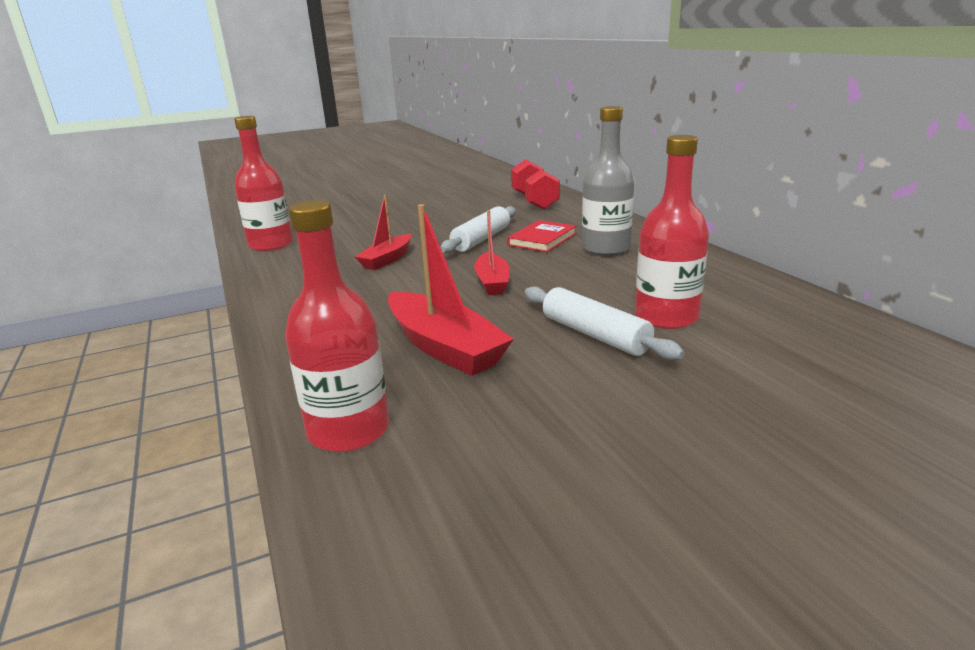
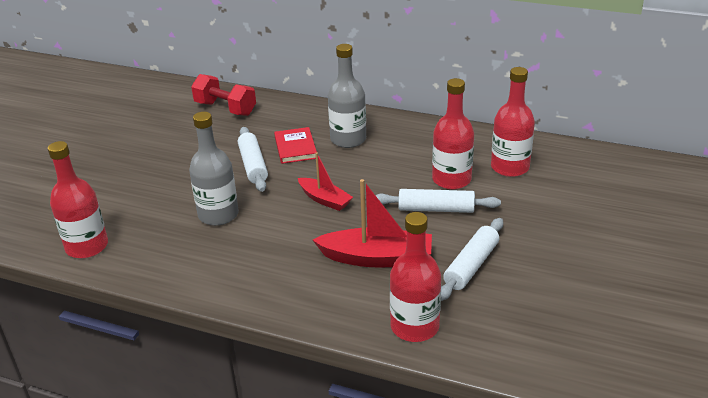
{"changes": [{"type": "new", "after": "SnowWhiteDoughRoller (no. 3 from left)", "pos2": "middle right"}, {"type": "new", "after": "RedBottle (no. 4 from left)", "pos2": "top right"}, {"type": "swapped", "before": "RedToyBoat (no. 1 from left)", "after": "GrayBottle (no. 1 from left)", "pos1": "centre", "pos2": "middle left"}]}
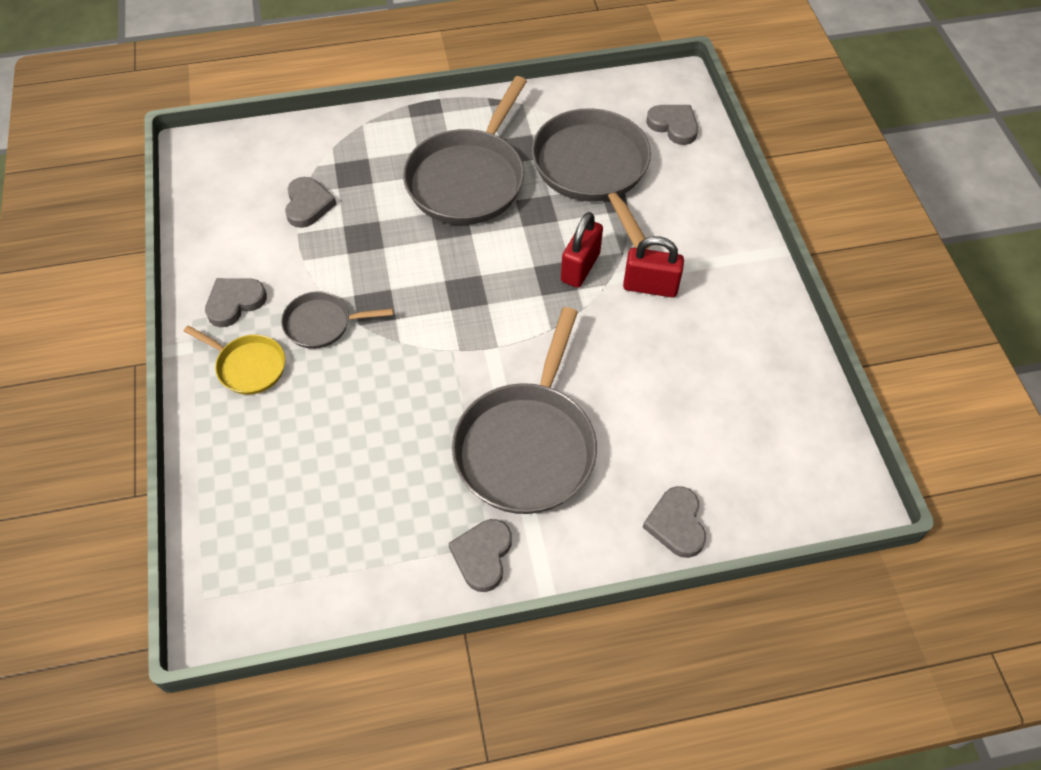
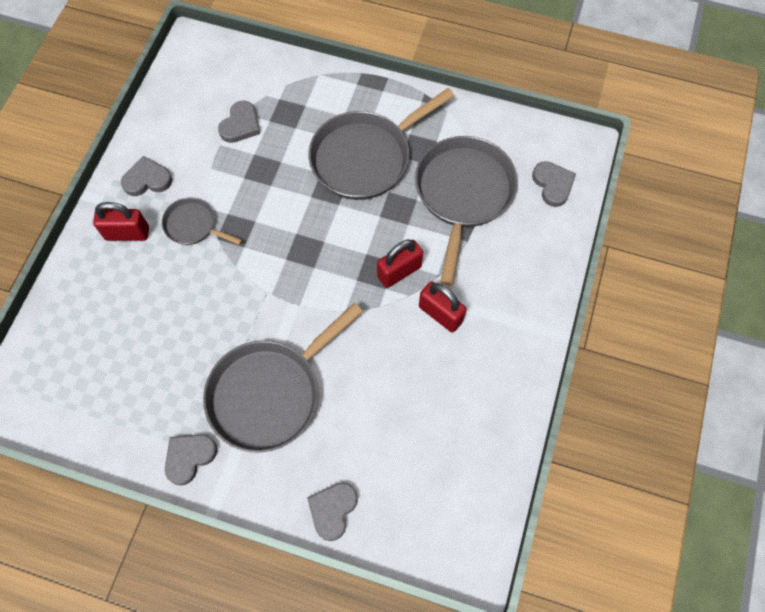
{"changes": [{"type": "swapped", "before": "BrightYellowSkillet", "after": "RedLock (no. 1 from left)", "pos1": "middle left", "pos2": "middle left"}]}
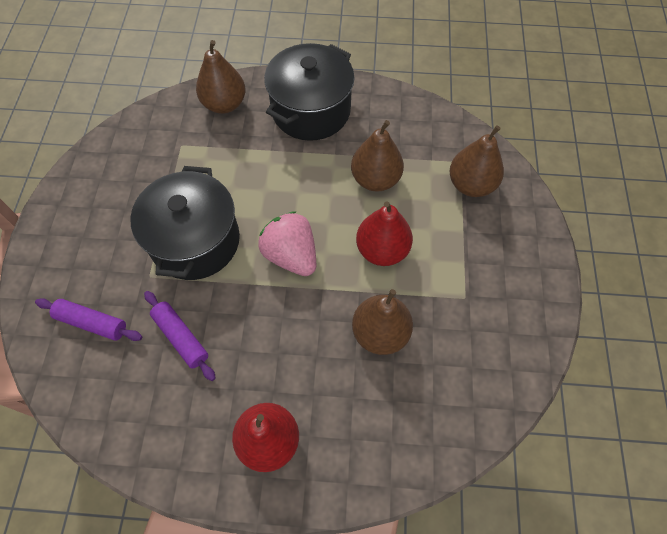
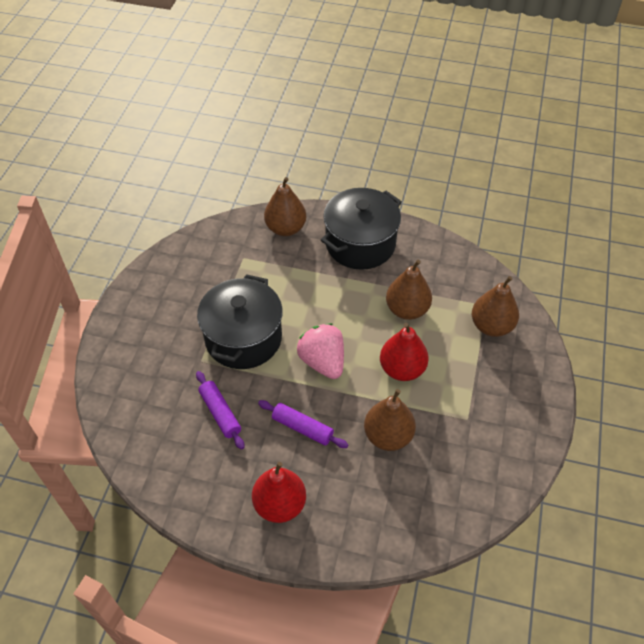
{"changes": [{"type": "shifted", "before": "PurpleDoughRoller (no. 1 from left in the first image)", "after": "PurpleDoughRoller (no. 2 from left)", "pos1": "middle left", "pos2": "centre"}]}
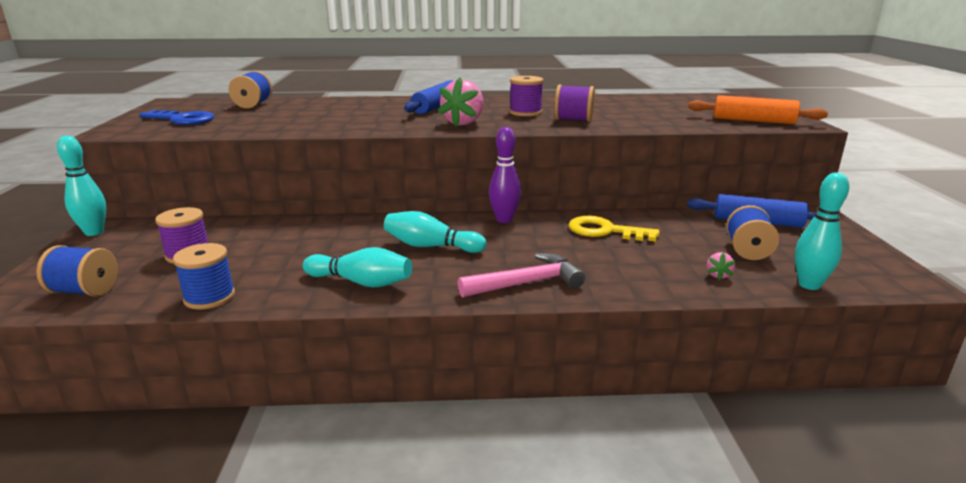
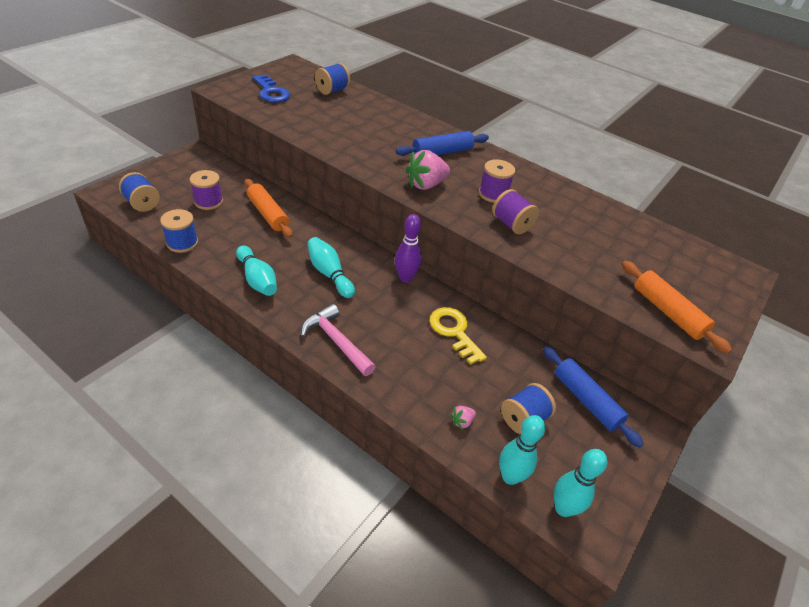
{"changes": [{"type": "new", "after": "OrangeColouredDoughRoller (no. 1 from left)", "pos2": "middle left"}, {"type": "shifted", "before": "TurquoiseBowlingPin (no. 1 from left in the first image)", "after": "TurquoiseBowlingPin (no. 4 from left)", "pos1": "middle left", "pos2": "bottom right"}, {"type": "rotated", "before": "PinkCarpenter'sHammer", "pos1": "centre", "pos2": "centre", "turn": -150}]}
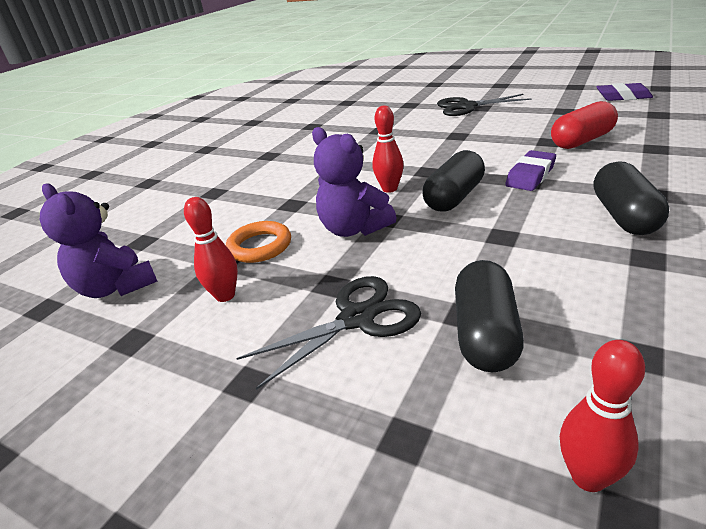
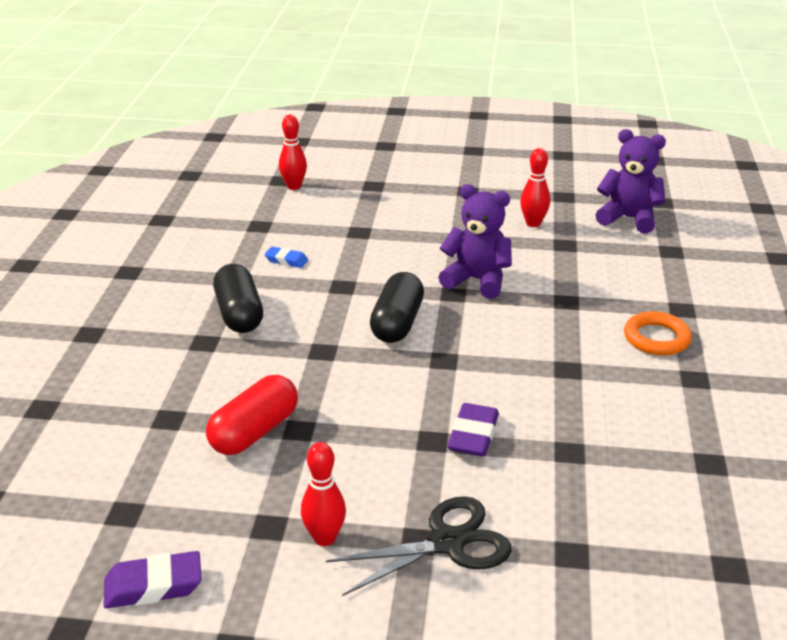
{"changes": [{"type": "gone", "before": "BlackScissors (no. 1 from left)", "pos1": "centre"}, {"type": "gone", "before": "BlackPillShape (no. 2 from left)", "pos1": "middle right"}, {"type": "new", "after": "BlueGumEraser", "pos2": "centre"}, {"type": "shifted", "before": "OrangeColouredTorus", "pos1": "centre", "pos2": "middle right"}, {"type": "shifted", "before": "RedBowlingPin (no. 2 from left)", "pos1": "top centre", "pos2": "bottom centre"}, {"type": "shifted", "before": "PurpleGumEraser (no. 1 from left in the first image)", "after": "PurpleGumEraser (no. 2 from left)", "pos1": "top right", "pos2": "bottom centre"}]}
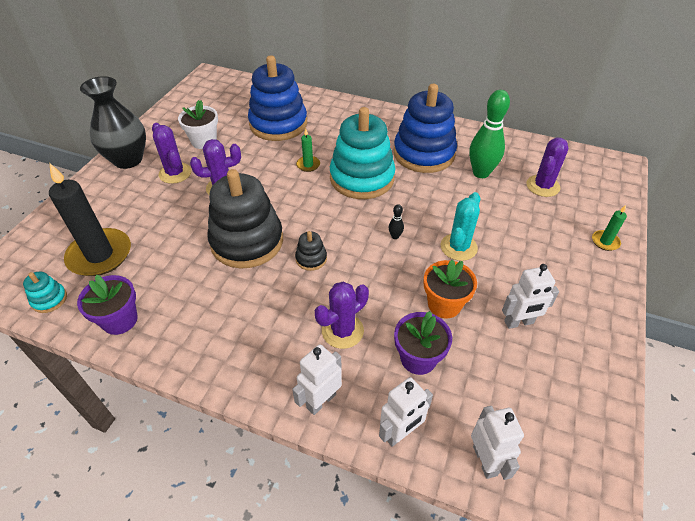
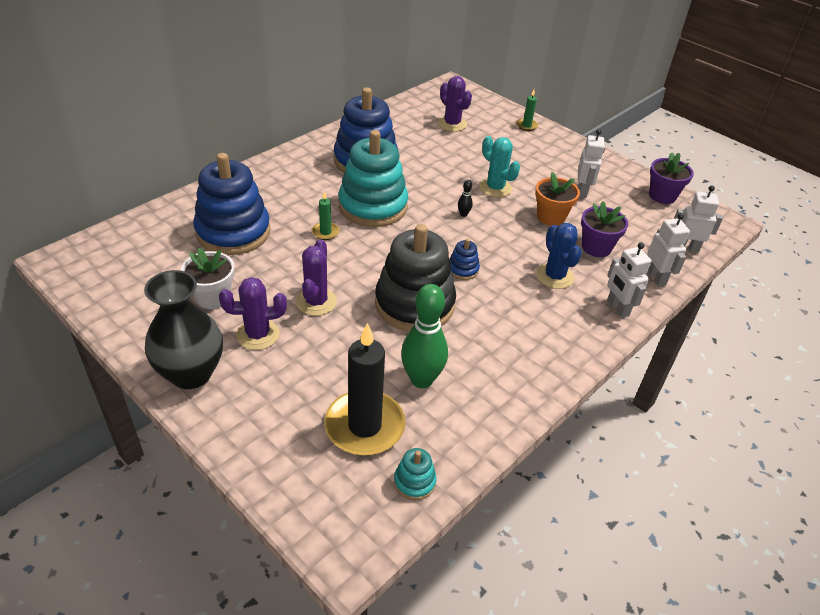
{"changes": [{"type": "shifted", "before": "PurplePlantPot (no. 1 from left in the first image)", "after": "PurplePlantPot (no. 2 from left)", "pos1": "middle left", "pos2": "top right"}, {"type": "shifted", "before": "LeafGreenBowlingPin", "pos1": "top right", "pos2": "centre"}, {"type": "repainted", "before": "BlackStackingRings (no. 2 from left)", "after": "BlueStackingRings (no. 3 from left)", "pos1": "centre", "pos2": "centre"}, {"type": "repainted", "before": "PurpleCactus (no. 3 from left)", "after": "BlueCactus", "pos1": "centre", "pos2": "middle right"}]}
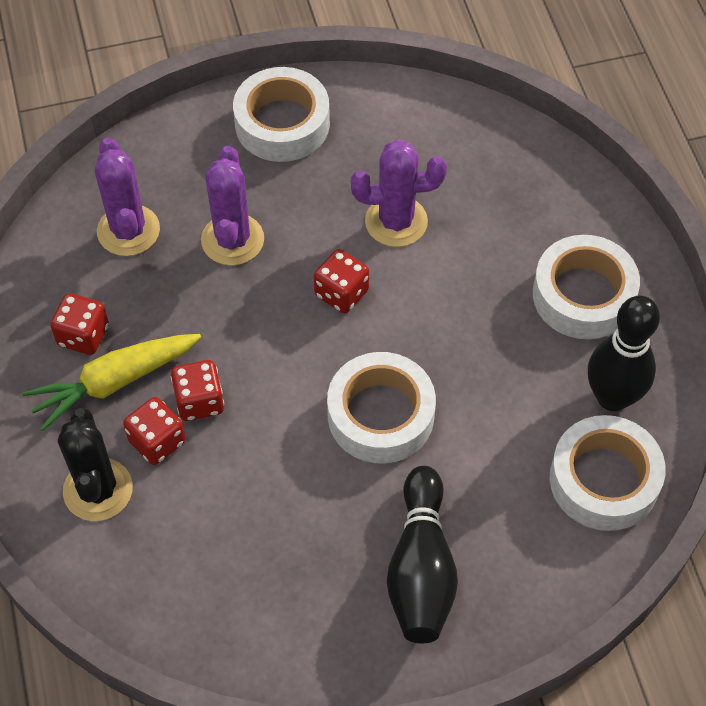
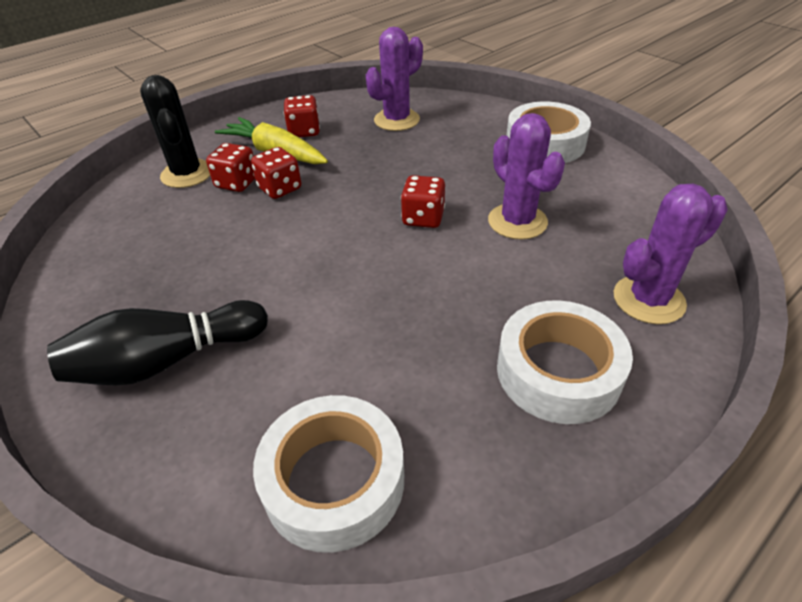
{"changes": [{"type": "gone", "before": "SnowWhiteTape (no. 2 from left)", "pos1": "centre"}, {"type": "gone", "before": "BlackBowlingPin (no. 2 from left)", "pos1": "middle right"}, {"type": "shifted", "before": "PurpleCactus (no. 2 from left in the first image)", "after": "PurpleCactus (no. 3 from left)", "pos1": "top left", "pos2": "middle right"}, {"type": "rotated", "before": "BlackCactus", "pos1": "middle left", "pos2": "top left", "turn": -75}]}
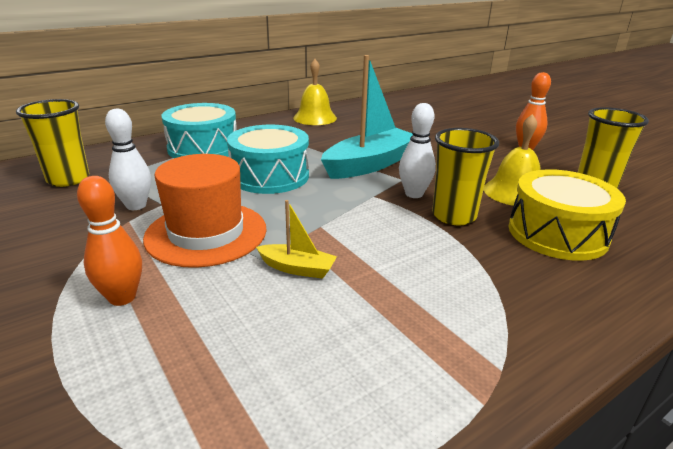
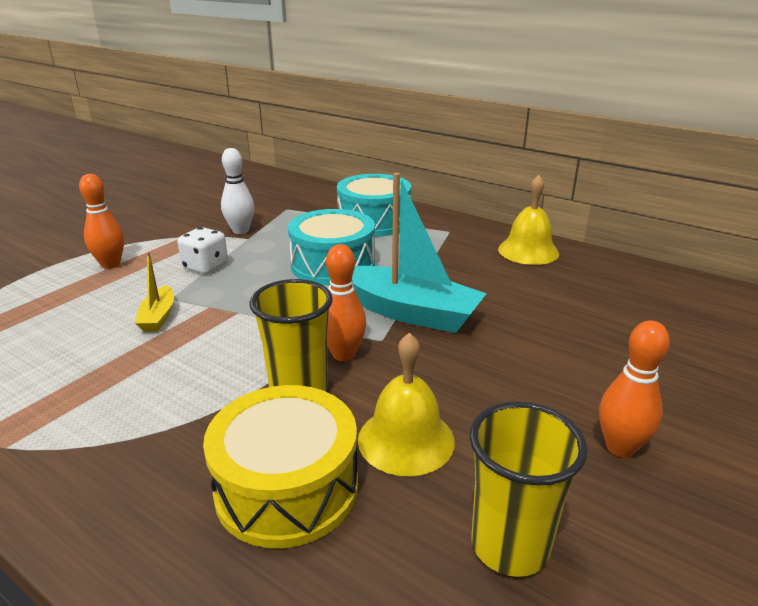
{"changes": [{"type": "gone", "before": "BrightYellowBeaker (no. 1 from left)", "pos1": "top left"}, {"type": "swapped", "before": "OrangeColouredHat", "after": "SnowWhiteDice", "pos1": "middle left", "pos2": "middle left"}, {"type": "repainted", "before": "SnowWhiteBowlingPin (no. 2 from left)", "after": "OrangeColouredBowlingPin (no. 2 from left)", "pos1": "centre", "pos2": "centre"}]}
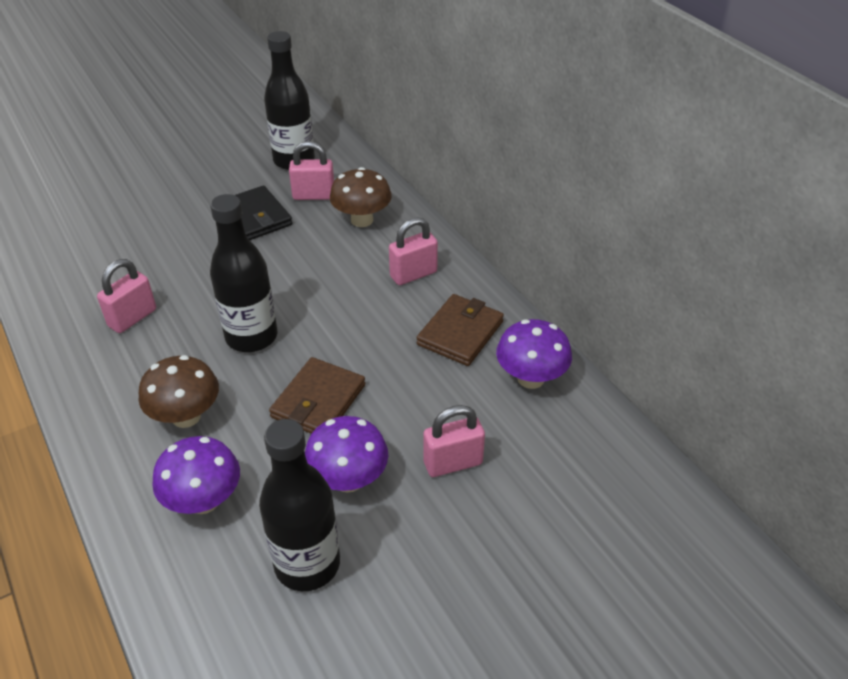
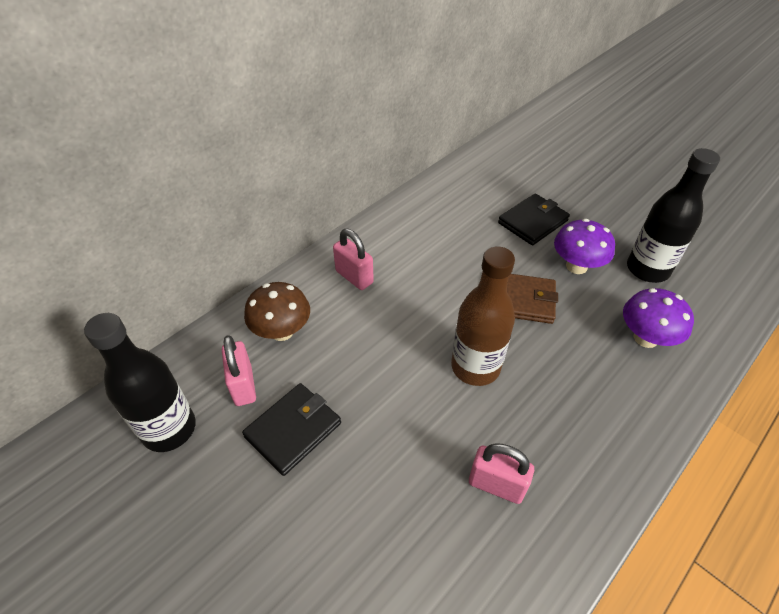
{"changes": [{"type": "gone", "before": "RussetFungus (no. 1 from left)", "pos1": "middle left"}, {"type": "gone", "before": "RussetWallet (no. 2 from left)", "pos1": "centre"}, {"type": "gone", "before": "PurpleFungus (no. 3 from left)", "pos1": "centre"}, {"type": "swapped", "before": "PinkLock (no. 4 from left)", "after": "BlackWallet (no. 2 from left)", "pos1": "centre", "pos2": "middle right"}, {"type": "repainted", "before": "BlackBottle (no. 1 from left)", "after": "RussetBottle", "pos1": "middle left", "pos2": "centre"}]}
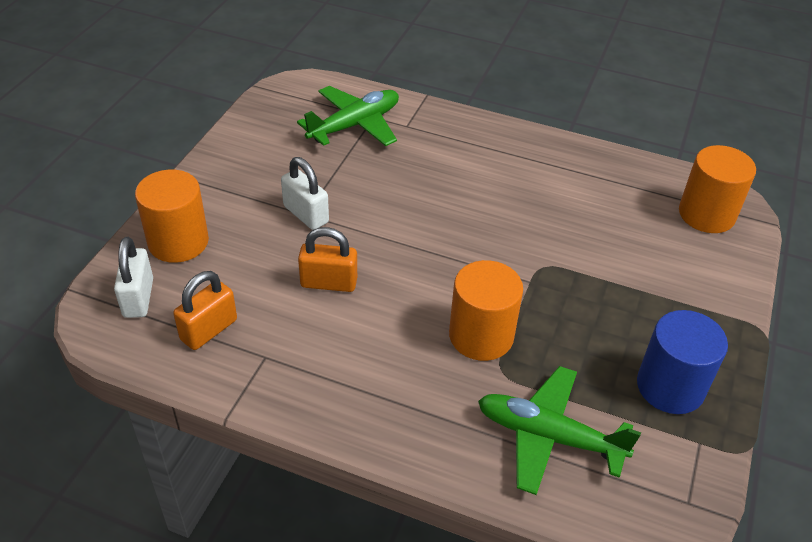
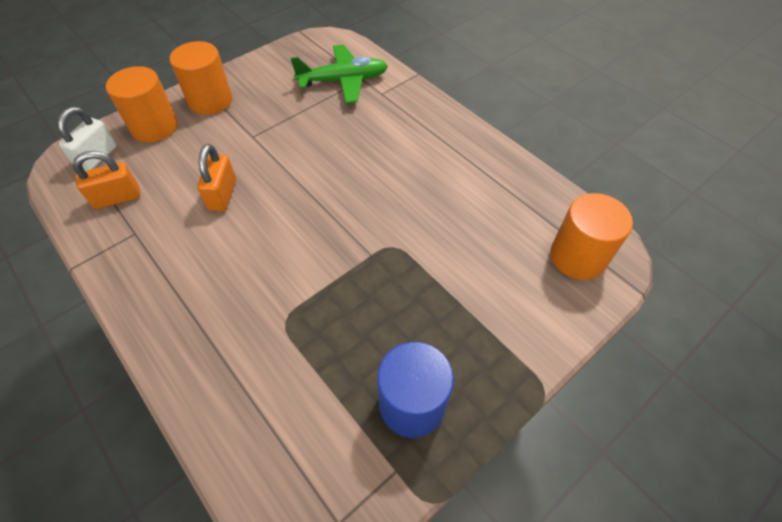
{"changes": [{"type": "gone", "before": "SnowWhiteLock (no. 2 from left)", "pos1": "centre"}, {"type": "gone", "before": "LeafGreenPlane (no. 2 from left)", "pos1": "bottom right"}, {"type": "shifted", "before": "OrangeColouredCylinderShape (no. 2 from left)", "pos1": "centre", "pos2": "top left"}, {"type": "rotated", "before": "OrangeColouredLock (no. 2 from left)", "pos1": "centre", "pos2": "middle left", "turn": 60}]}
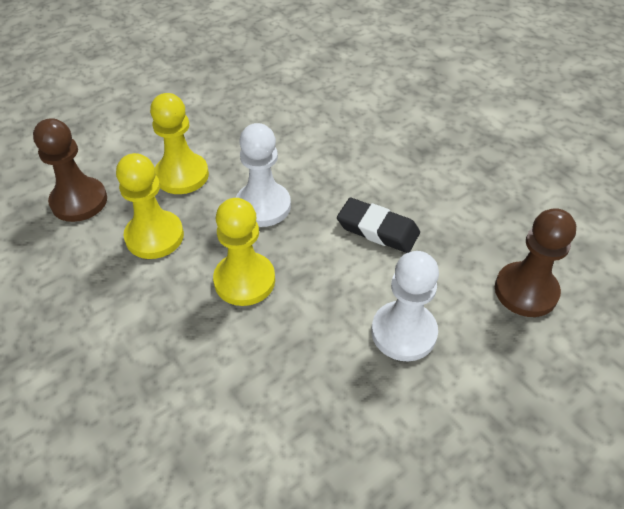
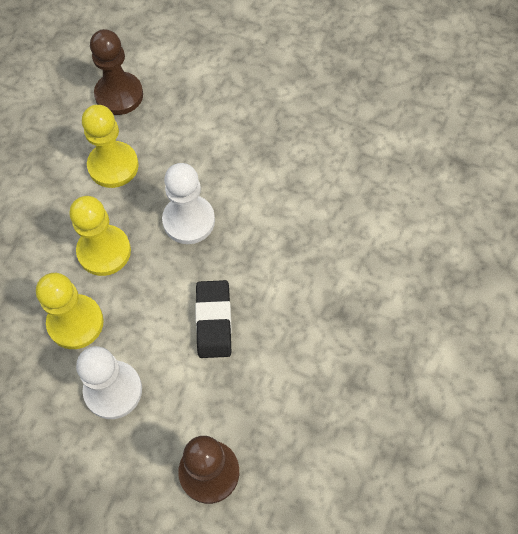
{"changes": [{"type": "shifted", "before": "BrightYellowChessPawn (no. 2 from left in the first image)", "after": "BrightYellowChessPawn (no. 1 from left)", "pos1": "top left", "pos2": "middle left"}]}
